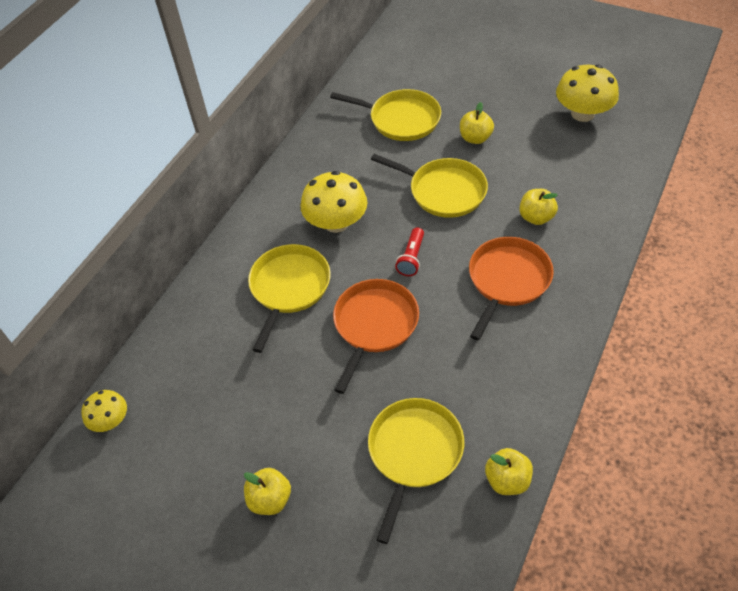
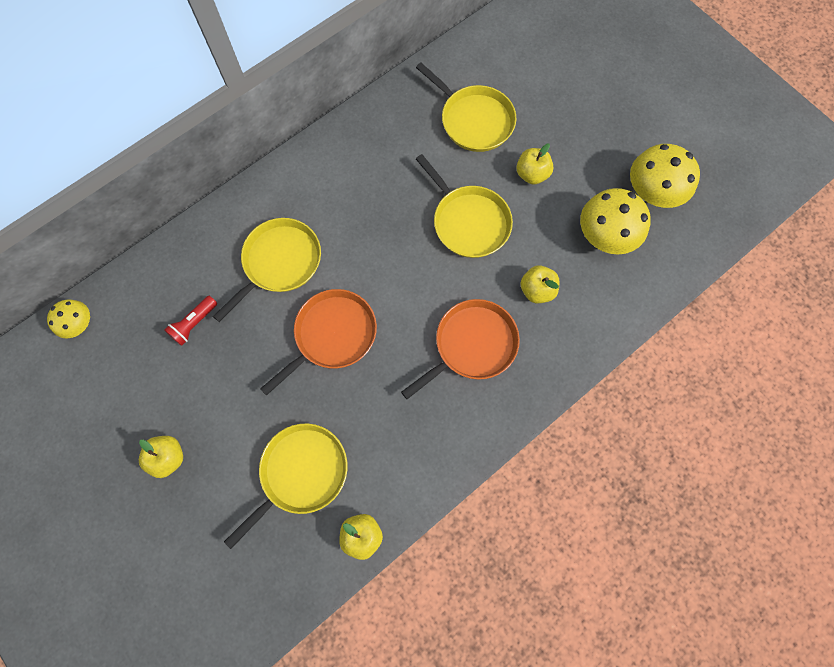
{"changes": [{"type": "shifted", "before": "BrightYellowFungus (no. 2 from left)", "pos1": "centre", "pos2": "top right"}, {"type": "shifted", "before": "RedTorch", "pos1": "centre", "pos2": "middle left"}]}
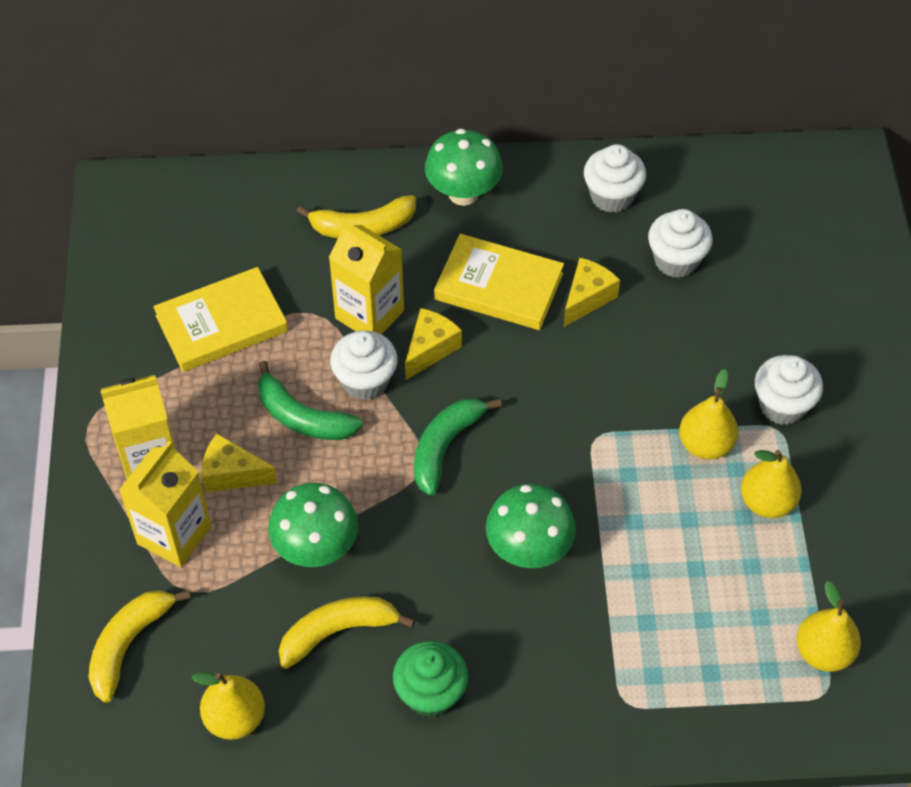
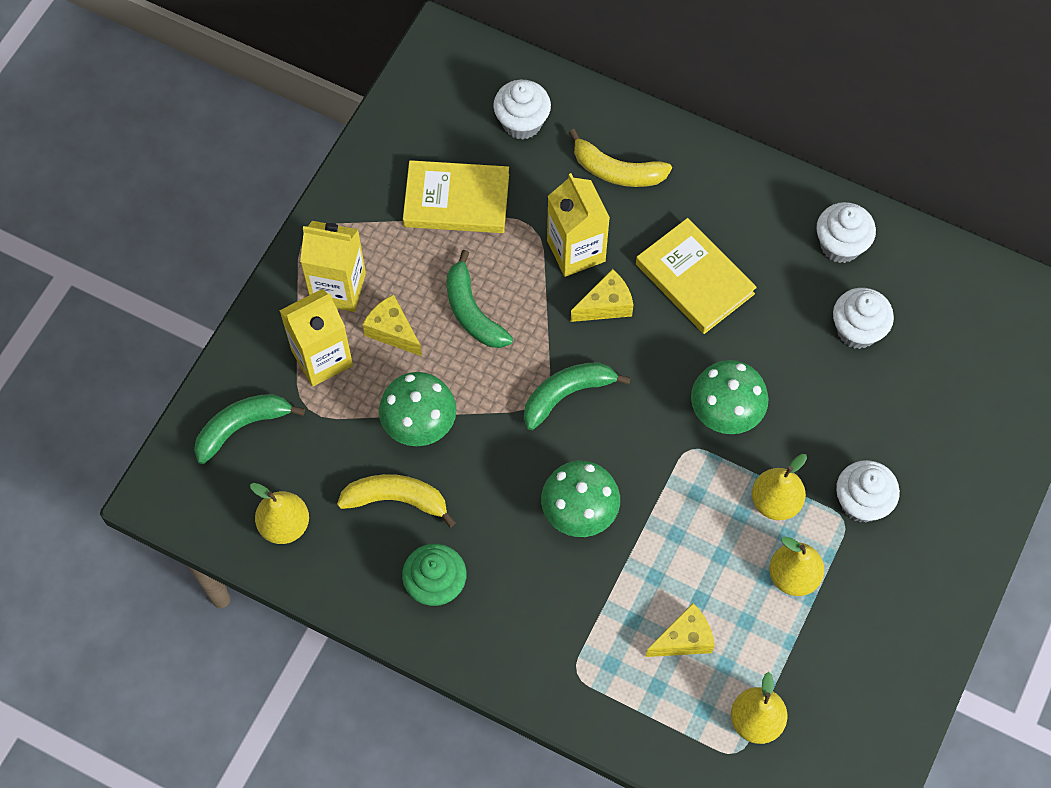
{"changes": [{"type": "shifted", "before": "SnowWhiteFairyCake (no. 1 from left)", "pos1": "centre", "pos2": "top centre"}, {"type": "shifted", "before": "LeafGreenFungus (no. 2 from left in the first image)", "after": "LeafGreenFungus (no. 3 from left)", "pos1": "top centre", "pos2": "middle right"}, {"type": "shifted", "before": "BrightYellowCheeseWedge (no. 3 from left)", "pos1": "centre", "pos2": "bottom centre"}, {"type": "repainted", "before": "BrightYellowBanana (no. 1 from left)", "after": "LeafGreenBanana (no. 1 from left)", "pos1": "bottom left", "pos2": "middle left"}]}
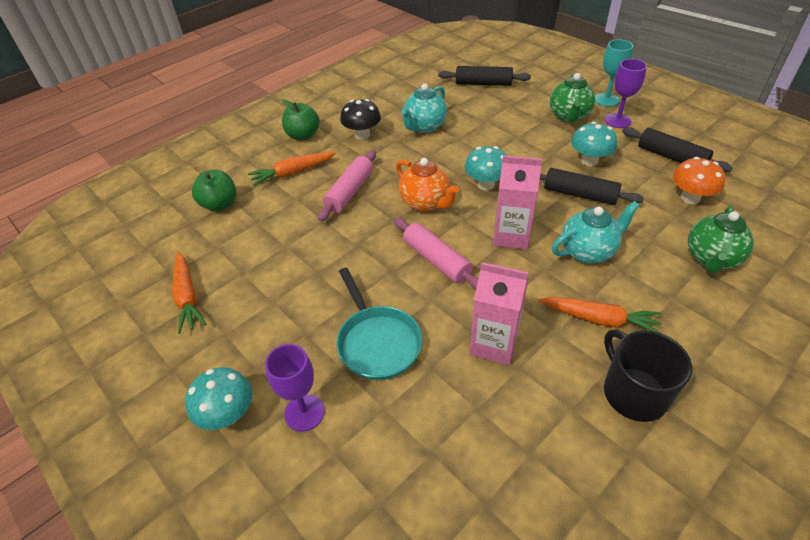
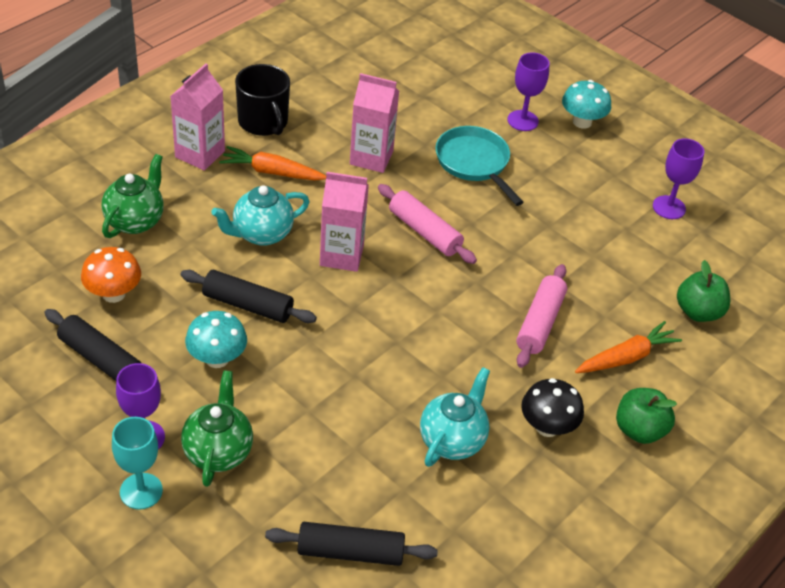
{"changes": [{"type": "gone", "before": "OrangeColouredTeaPot", "pos1": "centre"}, {"type": "gone", "before": "TurquoiseFungus (no. 2 from left)", "pos1": "top centre"}, {"type": "new", "after": "PinkJuiceCarton (no. 1 from left)", "pos2": "top left"}, {"type": "swapped", "before": "OrangeColouredRootVegetable (no. 1 from left)", "after": "PurpleGoblet (no. 3 from left)", "pos1": "middle left", "pos2": "top right"}]}
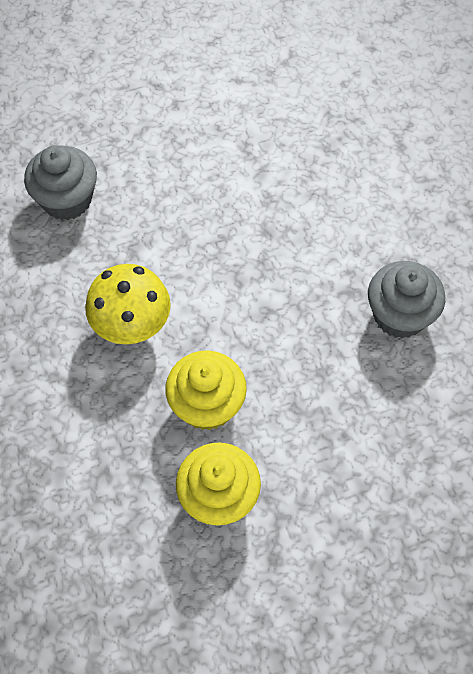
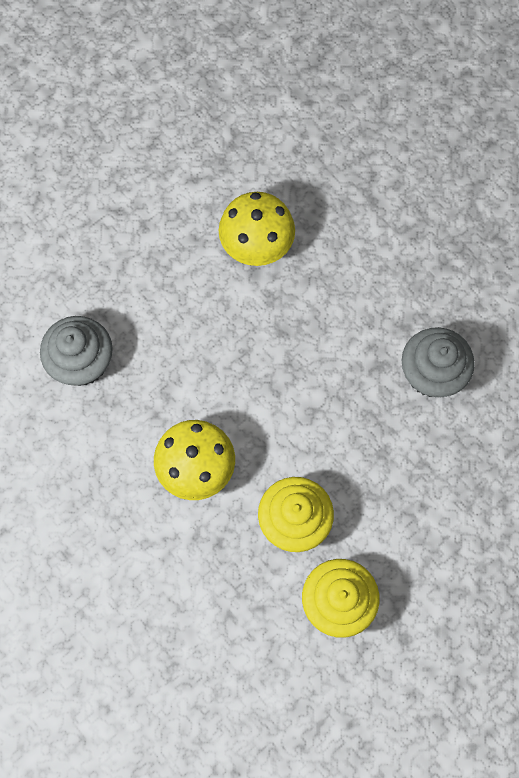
{"changes": [{"type": "new", "after": "BrightYellowFungus (no. 2 from left)", "pos2": "top centre"}]}
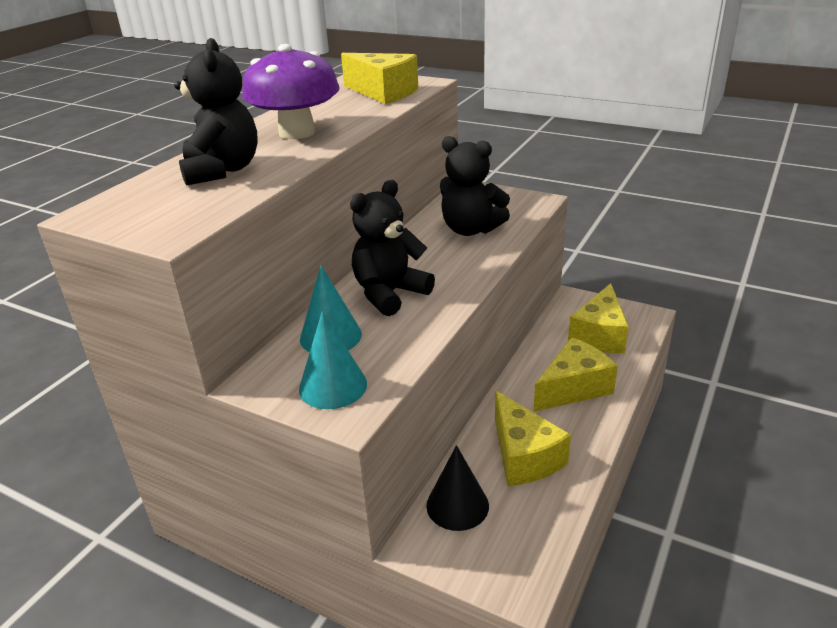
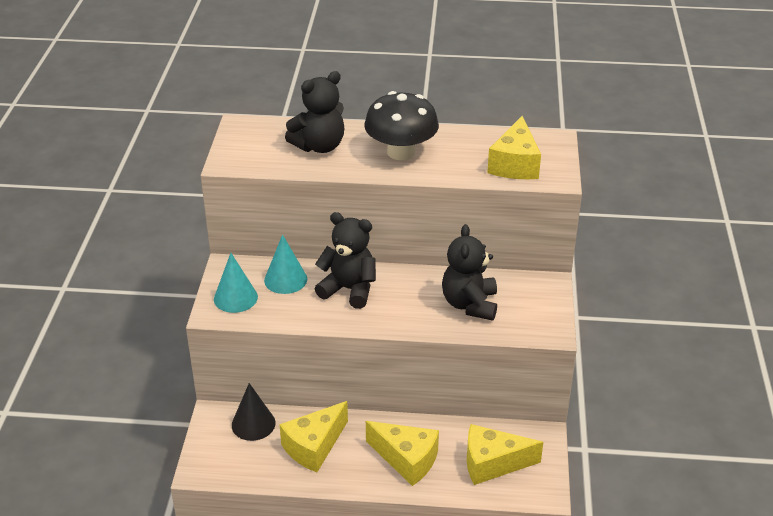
{"changes": [{"type": "repainted", "before": "PurpleFungus", "after": "BlackFungus", "pos1": "top centre", "pos2": "top centre"}]}
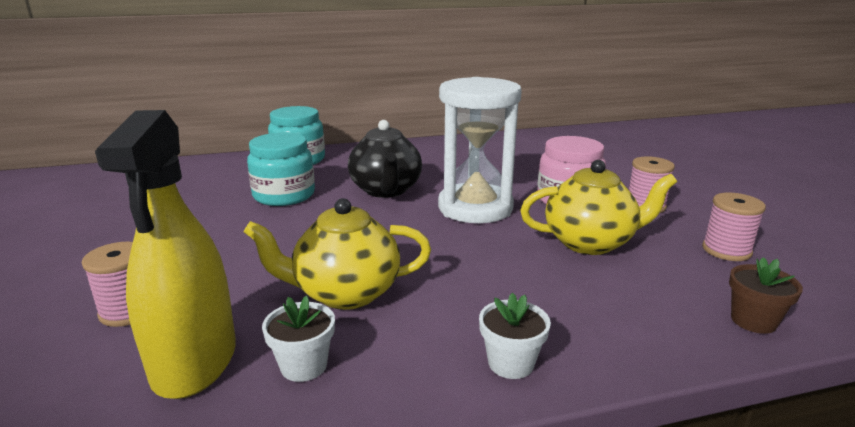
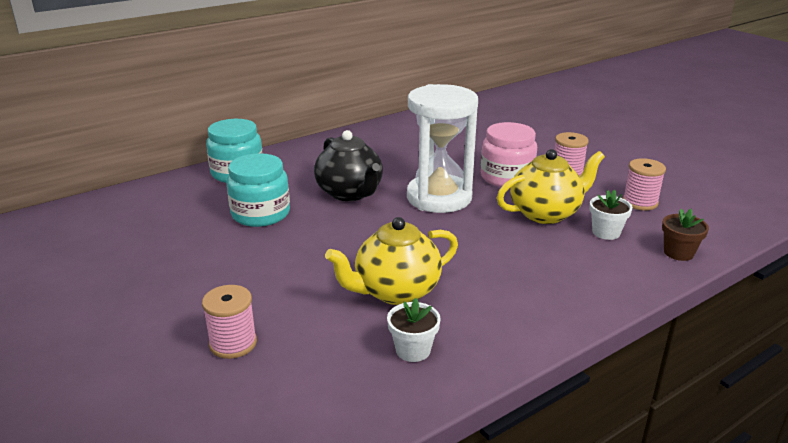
{"changes": [{"type": "gone", "before": "BrightYellowSprayer", "pos1": "middle left"}, {"type": "shifted", "before": "SnowWhitePlantPot (no. 2 from left)", "pos1": "bottom centre", "pos2": "middle right"}]}
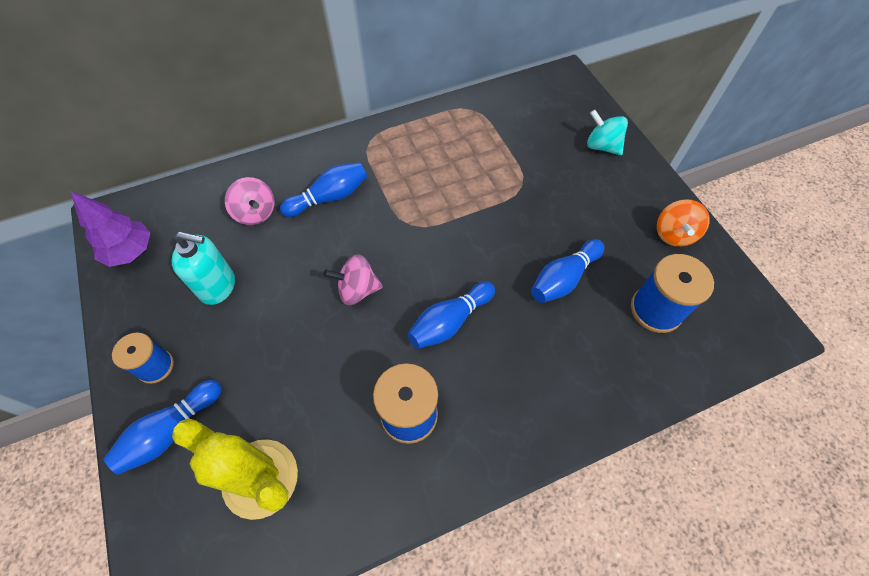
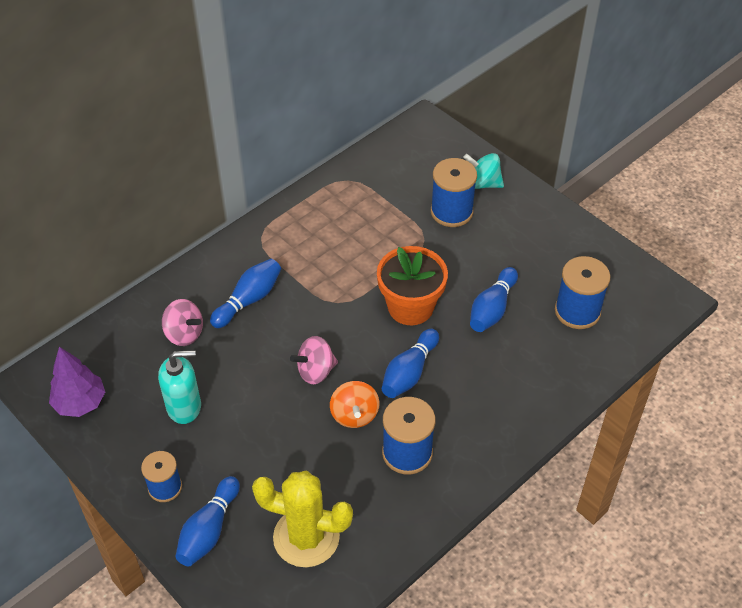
{"changes": [{"type": "new", "after": "OrangeColouredPlantPot", "pos2": "centre"}, {"type": "new", "after": "BlueBobbin (no. 3 from left)", "pos2": "top centre"}, {"type": "shifted", "before": "OrangeColouredToyTop", "pos1": "middle right", "pos2": "centre"}]}
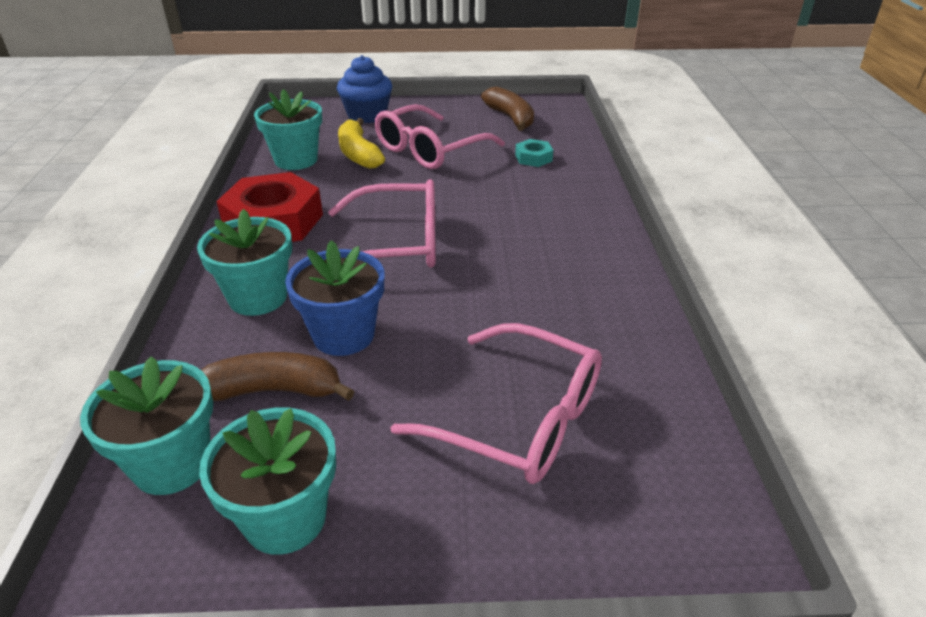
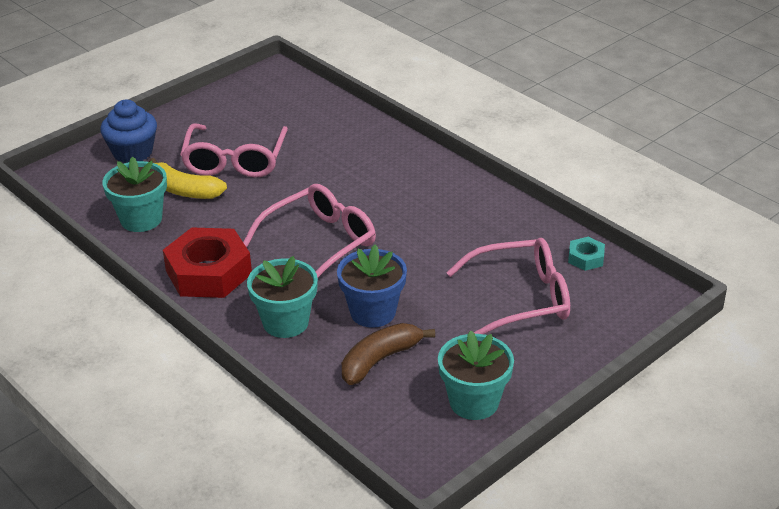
{"changes": [{"type": "gone", "before": "TurquoisePlantPot (no. 1 from left)", "pos1": "bottom left"}, {"type": "gone", "before": "RussetBanana (no. 2 from left)", "pos1": "top centre"}, {"type": "shifted", "before": "TurquoiseHexagonNut", "pos1": "top centre", "pos2": "middle right"}]}
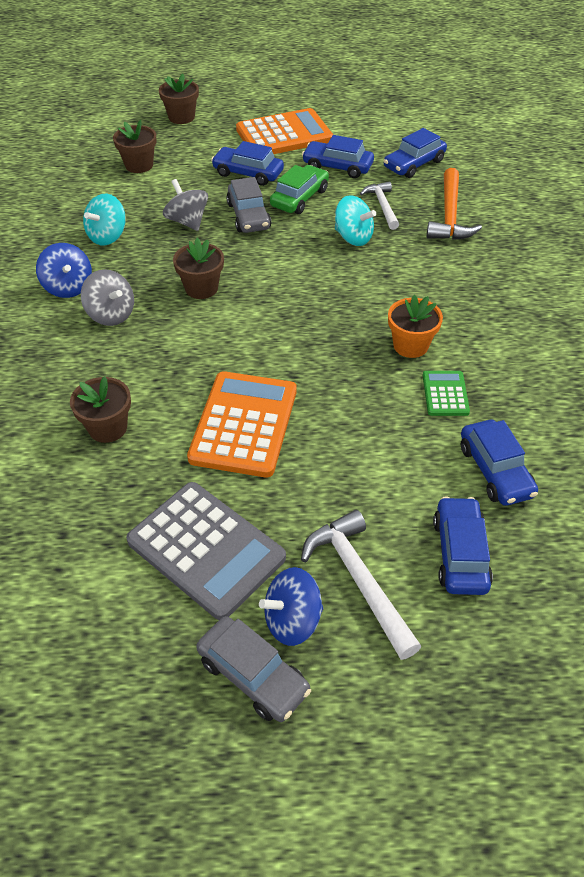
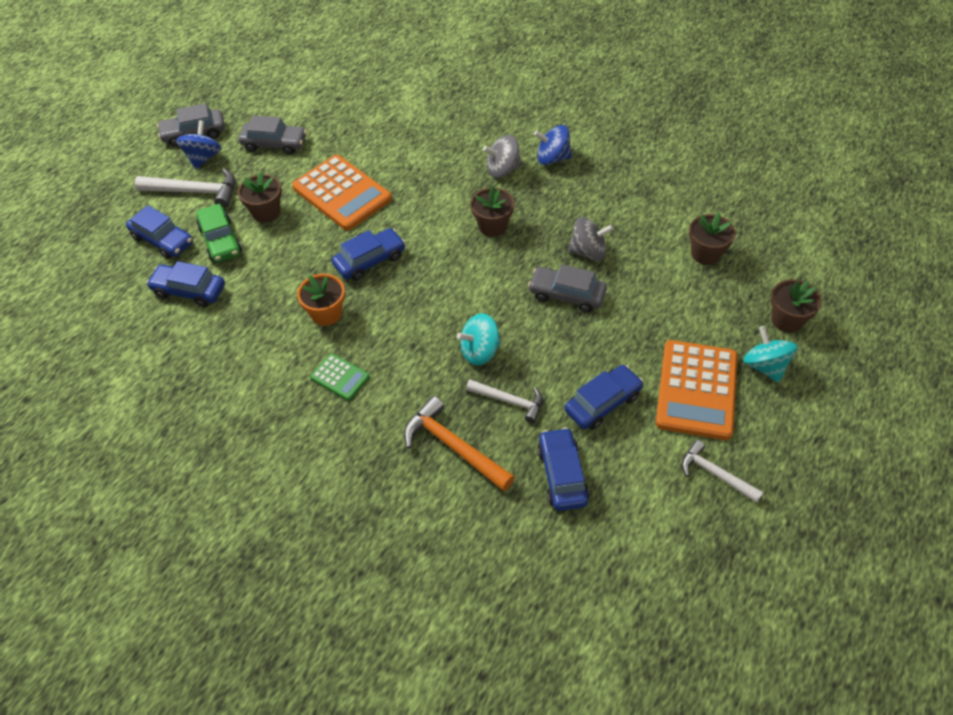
{"changes": [{"type": "new", "after": "SnowWhiteCarpenter'sHammer (no. 3 from left)", "pos2": "middle right"}, {"type": "shifted", "before": "RussetPlantPot (no. 1 from left)", "pos1": "middle left", "pos2": "top left"}, {"type": "shifted", "before": "TurquoiseToyTop (no. 1 from left in the first image)", "after": "TurquoiseToyTop (no. 2 from left)", "pos1": "top left", "pos2": "middle right"}, {"type": "shifted", "before": "BlueAutomobile (no. 1 from left in the first image)", "after": "BlueAutomobile (no. 3 from left)", "pos1": "top centre", "pos2": "centre"}, {"type": "shifted", "before": "LeafGreenAutomobile", "pos1": "top centre", "pos2": "top left"}, {"type": "shifted", "before": "LeafGreenPocketCalculator", "pos1": "middle right", "pos2": "centre"}, {"type": "swapped", "before": "GrayPocketCalculator", "after": "GrayAutomobile (no. 2 from left)", "pos1": "centre", "pos2": "top left"}]}
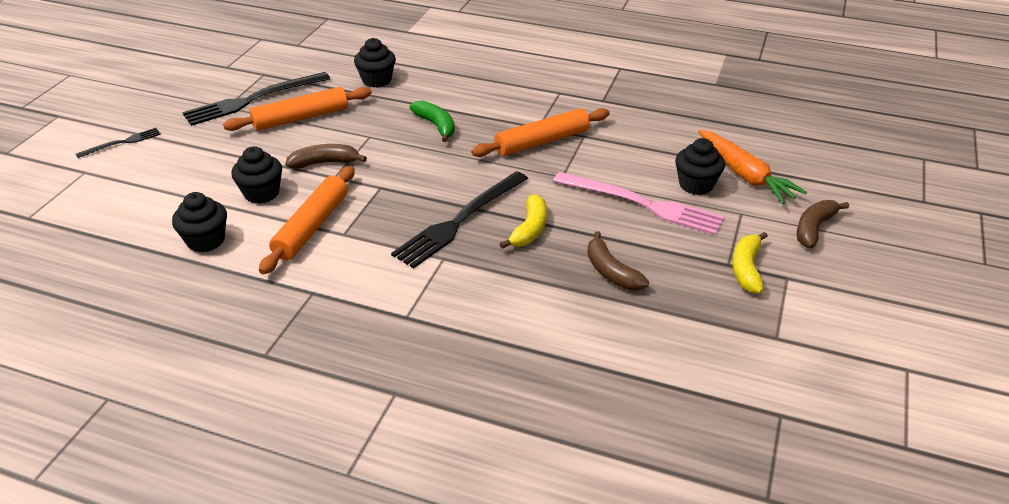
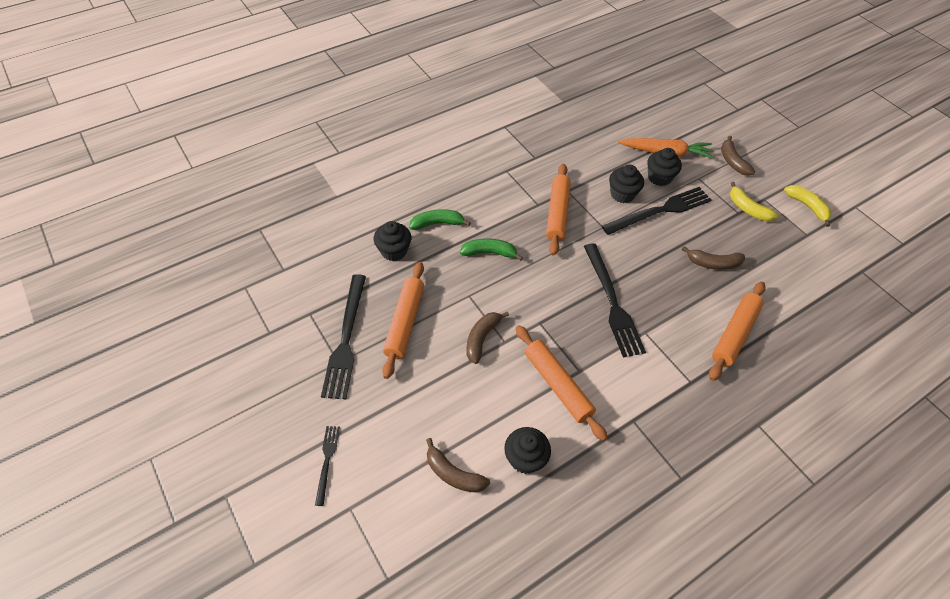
{"changes": [{"type": "new", "after": "LeafGreenBanana (no. 1 from left)", "pos2": "centre"}, {"type": "new", "after": "RussetBanana (no. 1 from left)", "pos2": "bottom centre"}, {"type": "new", "after": "OrangeColouredDoughRoller (no. 4 from left)", "pos2": "middle right"}, {"type": "shifted", "before": "BlackFairyCake (no. 2 from left in the first image)", "after": "BlackFairyCake (no. 3 from left)", "pos1": "middle left", "pos2": "top centre"}, {"type": "shifted", "before": "BrightYellowBanana (no. 1 from left in the first image)", "after": "BrightYellowBanana (no. 2 from left)", "pos1": "centre", "pos2": "middle right"}, {"type": "repainted", "before": "PinkTableFork", "after": "BlackTableFork (no. 4 from left)", "pos1": "centre", "pos2": "middle right"}]}
